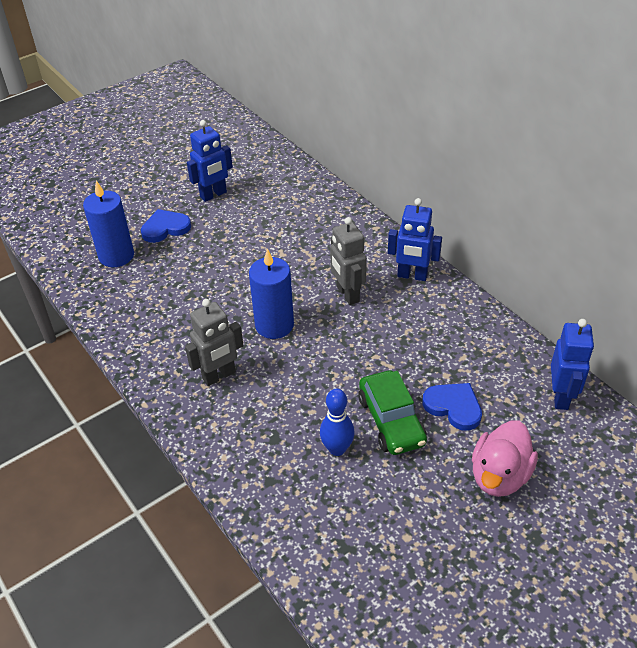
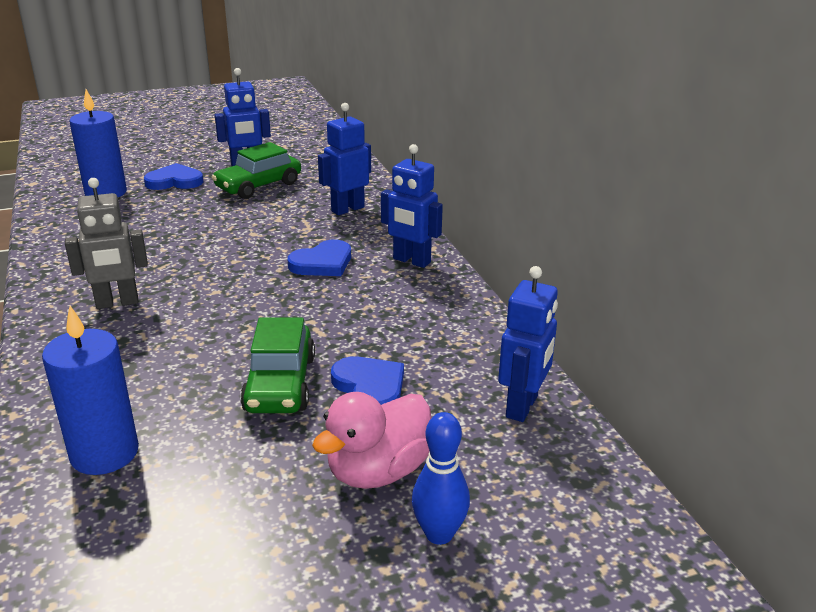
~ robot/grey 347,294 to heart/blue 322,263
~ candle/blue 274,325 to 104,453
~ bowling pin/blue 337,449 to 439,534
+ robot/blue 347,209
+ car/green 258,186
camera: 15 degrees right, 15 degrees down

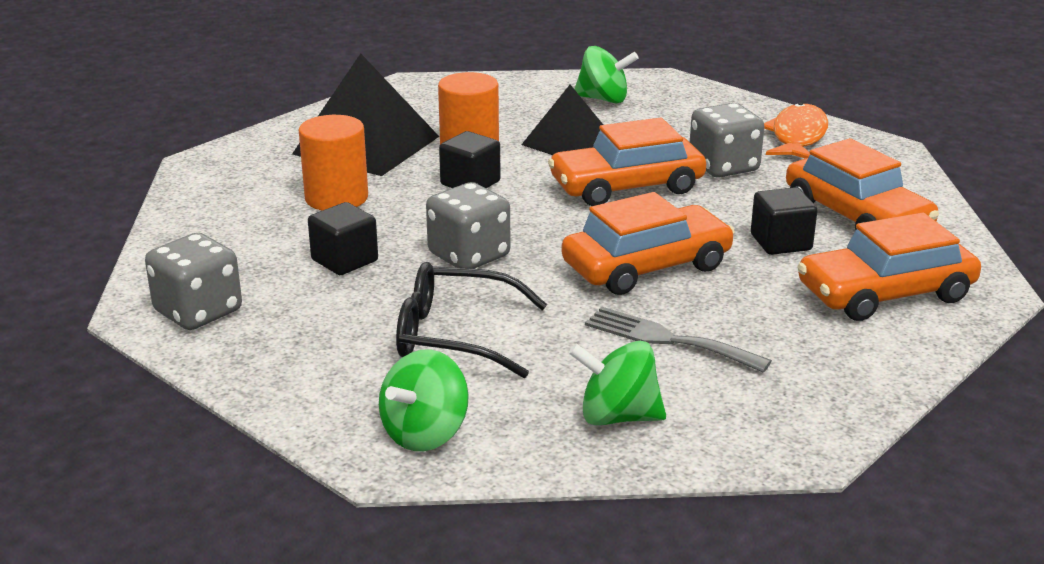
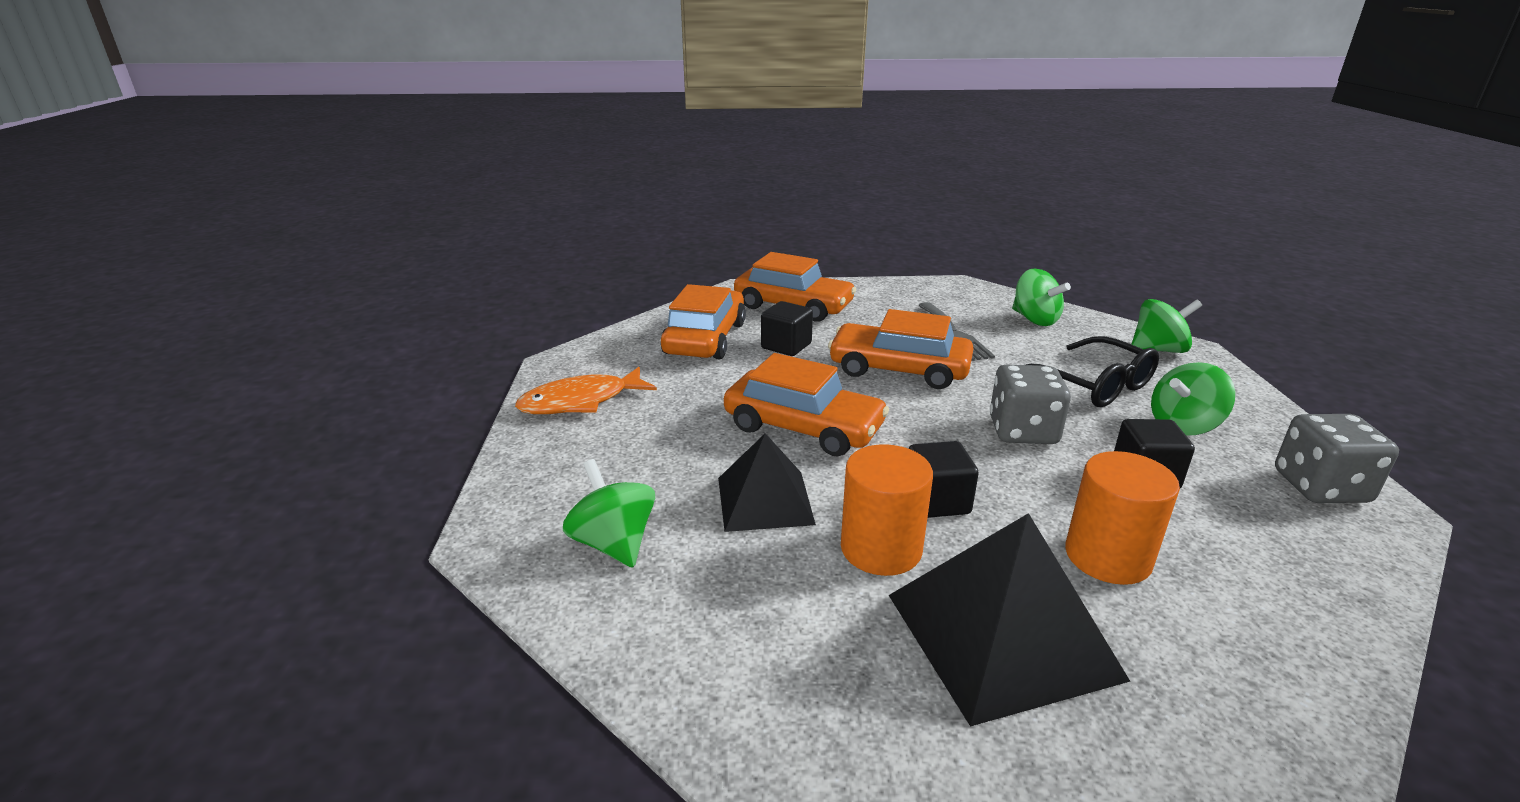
- dice/grey 723,166
+ spinning top/green 1183,426
camera: 135 degrees left, 0 degrees up

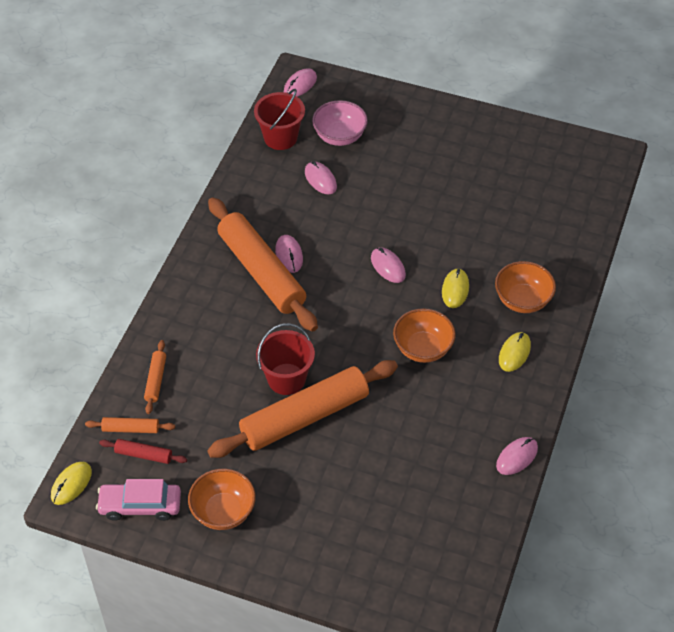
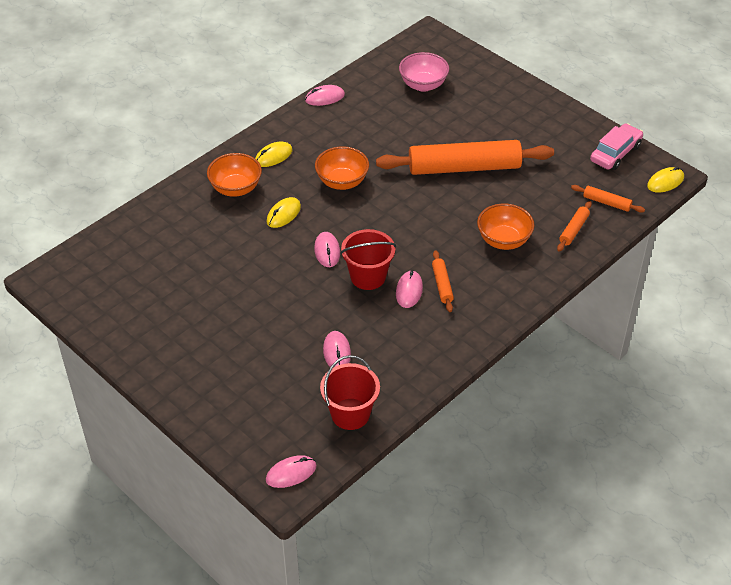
~ bowl/pink 339,136 to 423,85
~ rolling pin/orange 261,272 = 442,285 x0.42
~ bucket/red 286,379 to 368,277
- rolling pin/red 143,455
~ bowl/orange 223,512 to 503,240
~ car/pink 140,505 = 615,153 75 degrees counterclockwise
camera: 155 degrees left, 5 degrees down

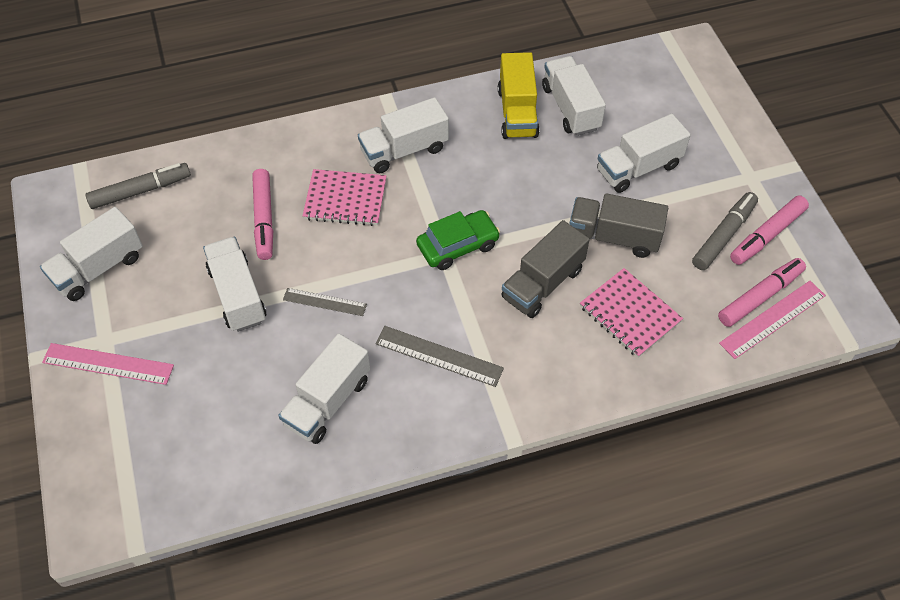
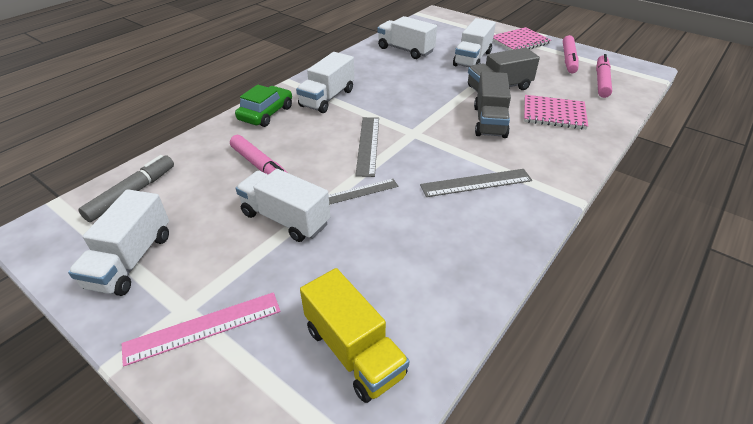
~ truck/yellow 517,112 to 354,351
~ notebook/pink 345,199 to 519,42
- marker/grey 723,235
~ car/green 458,246 to 266,113
- ruler/pink 773,319
- truck/white 327,402
+ ruler/grey 368,145
camera: 35 degrees left, 15 degrees down

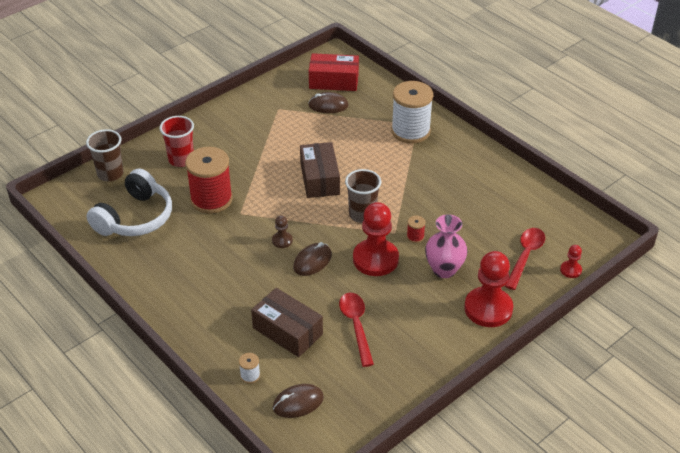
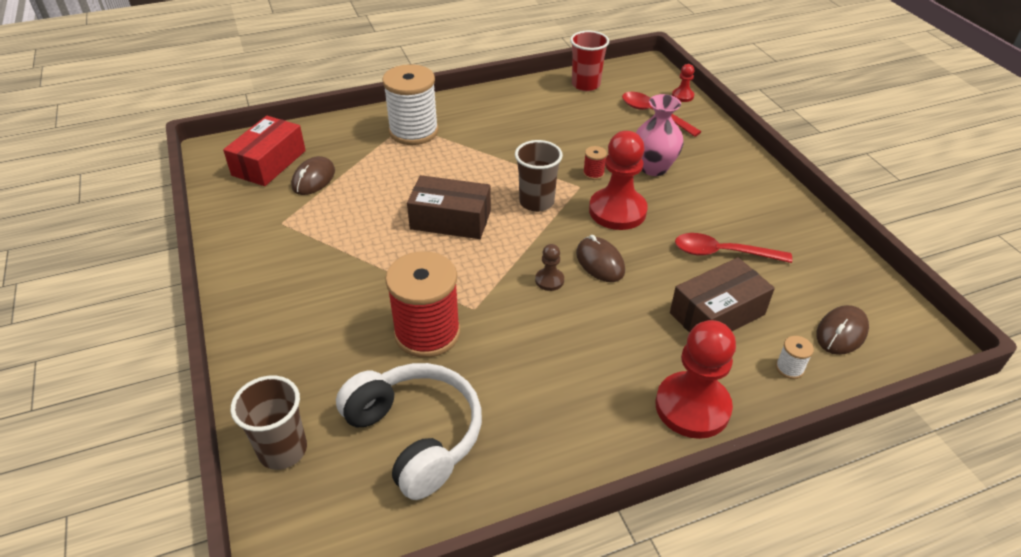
~ cup/red 181,159 to 585,84
~ pawn/red 488,308 to 692,407
~ mouse/brown 298,403 = 841,333 45 degrees clockwise
camera: 70 degrees left, 0 degrees up

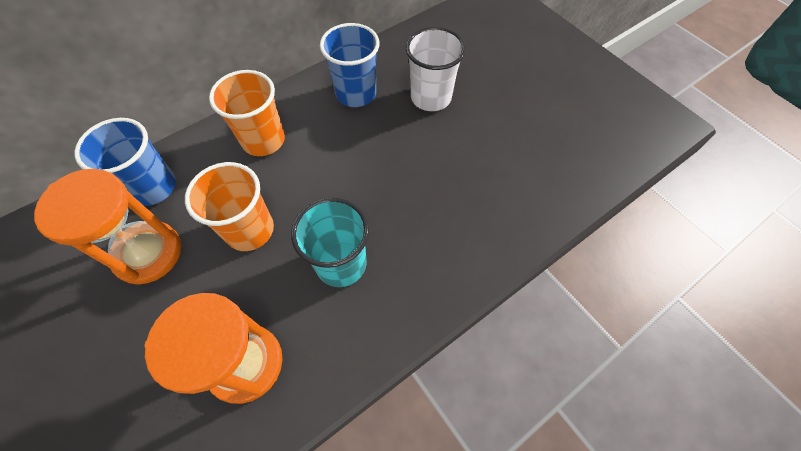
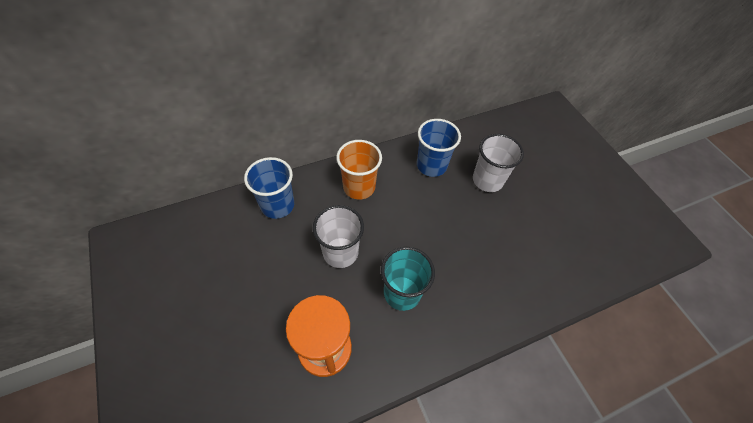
~ cup/orange 250,230 to cup/white 340,252
- hourglass/orange 148,253
camera: 10 degrees right, 5 degrees down

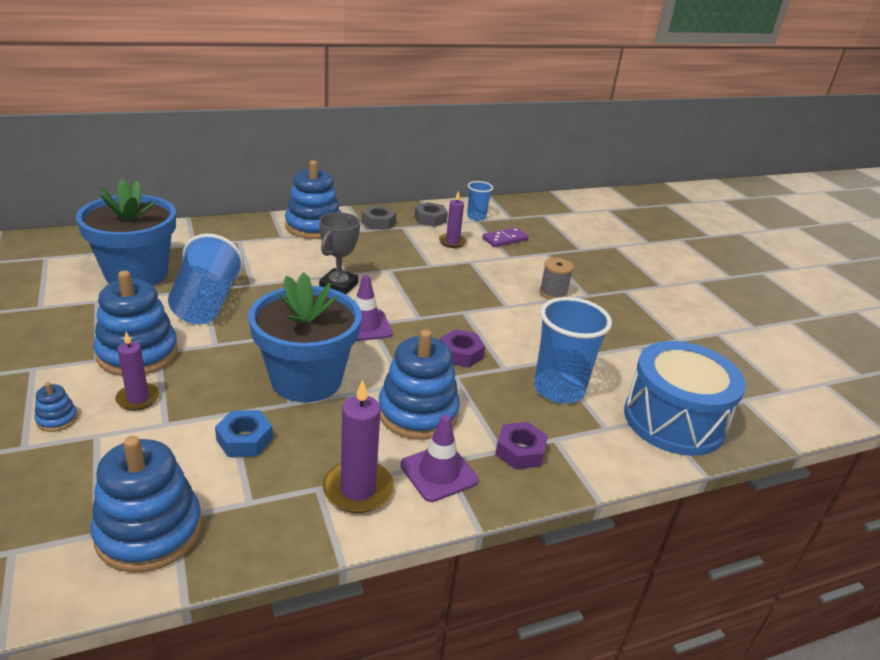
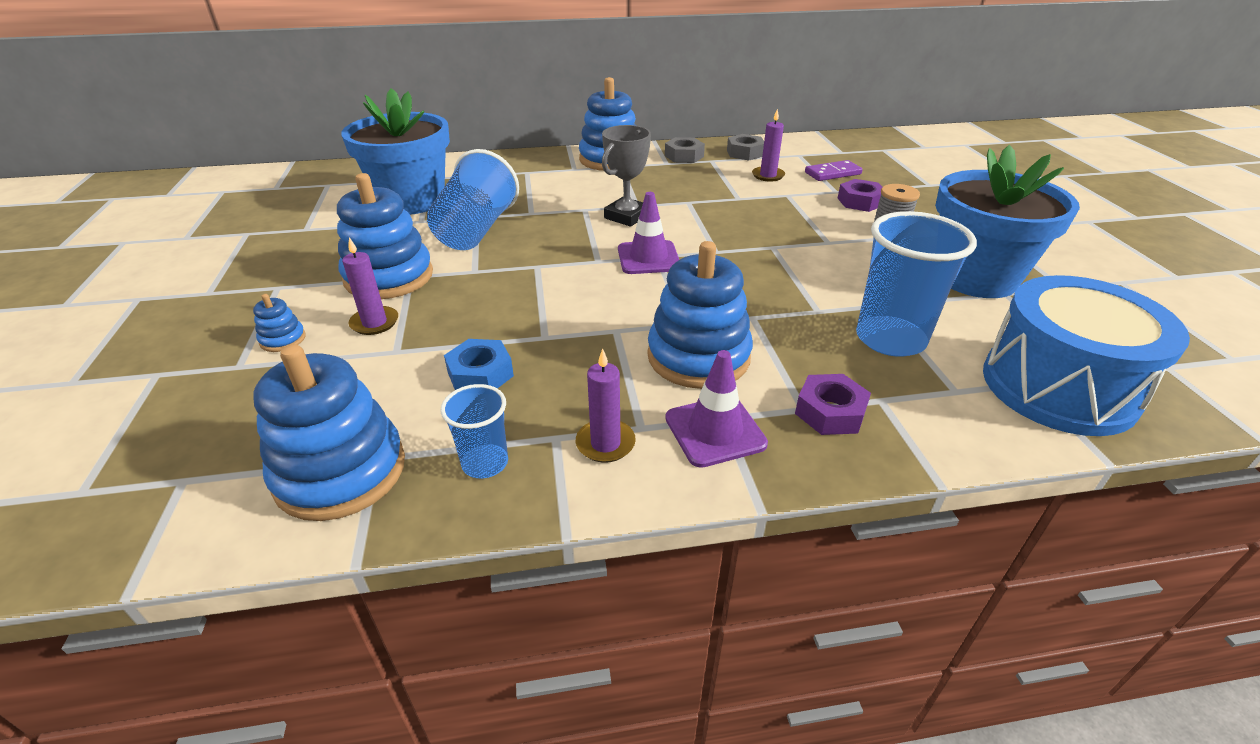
~ cup/blue 476,217 to 485,463
~ flower pot/blue 306,380 to 975,277
~ nut/purple 461,354 to 860,202
~ candle/purple 358,489 = 605,443 x0.65
camera: 15 degrees right, 5 degrees up

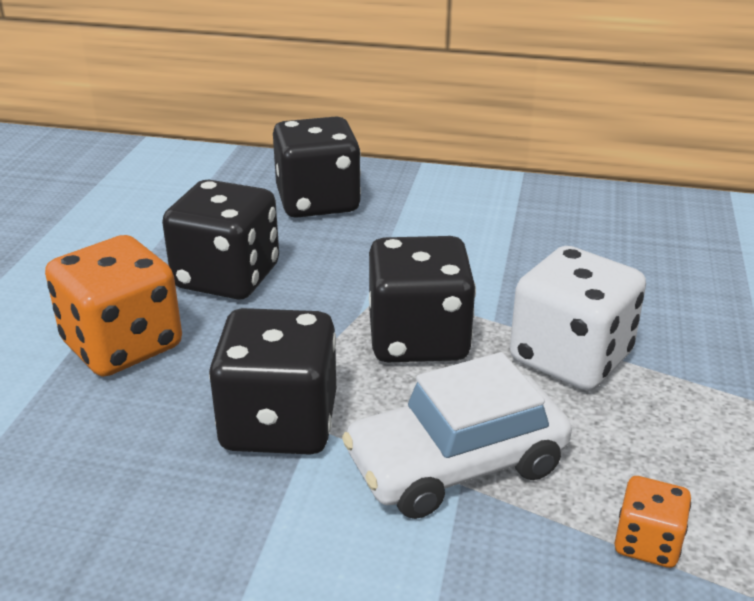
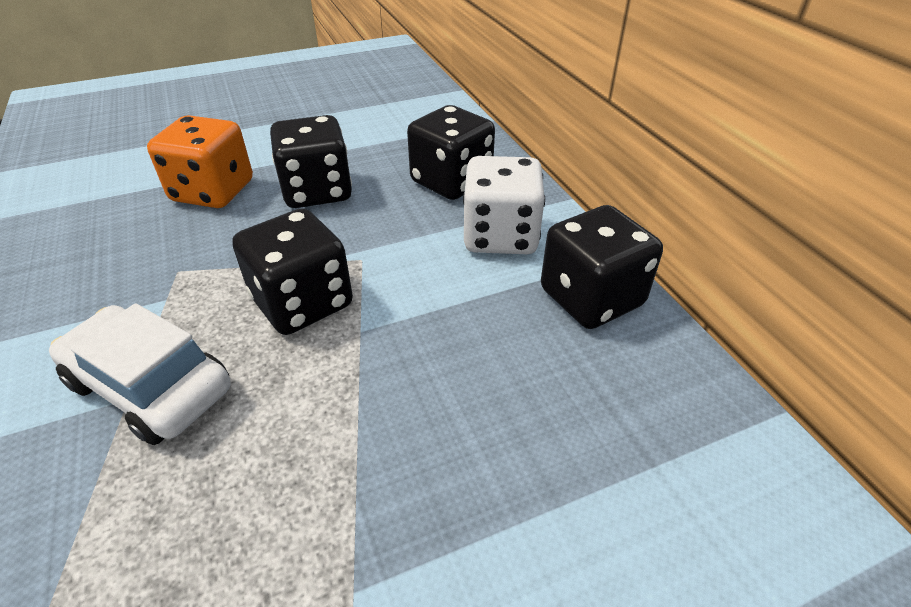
~ dice/white 570,358 to 500,236
~ dice/black 279,423 to 591,298
- dice/orange 647,543
camera: 55 degrees right, 10 degrees up

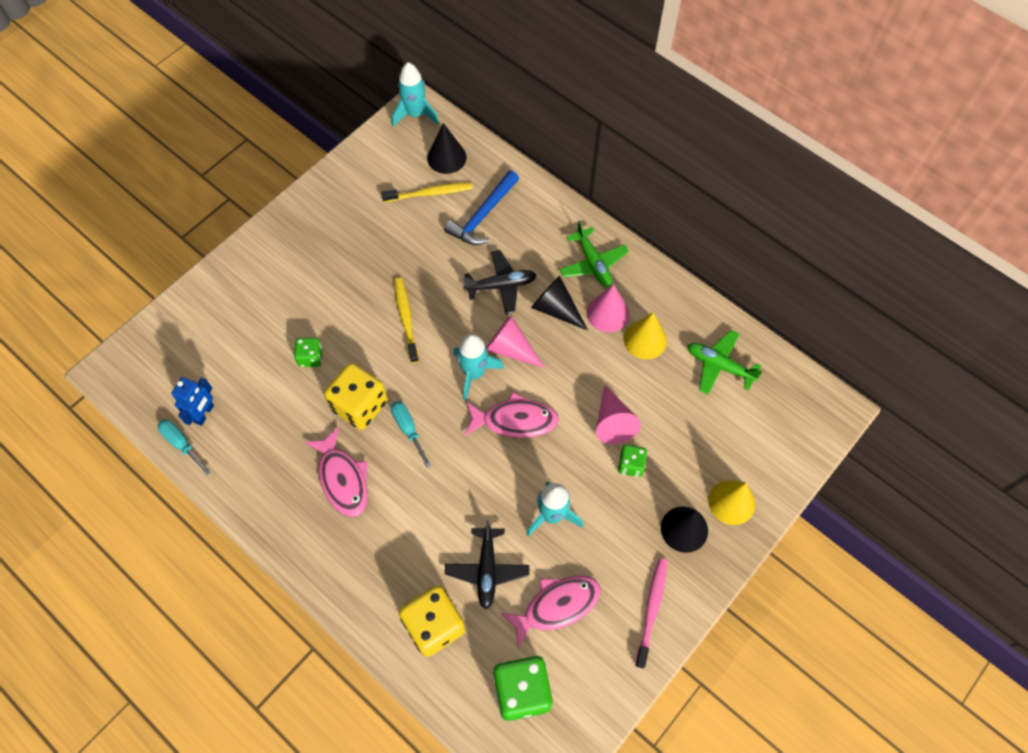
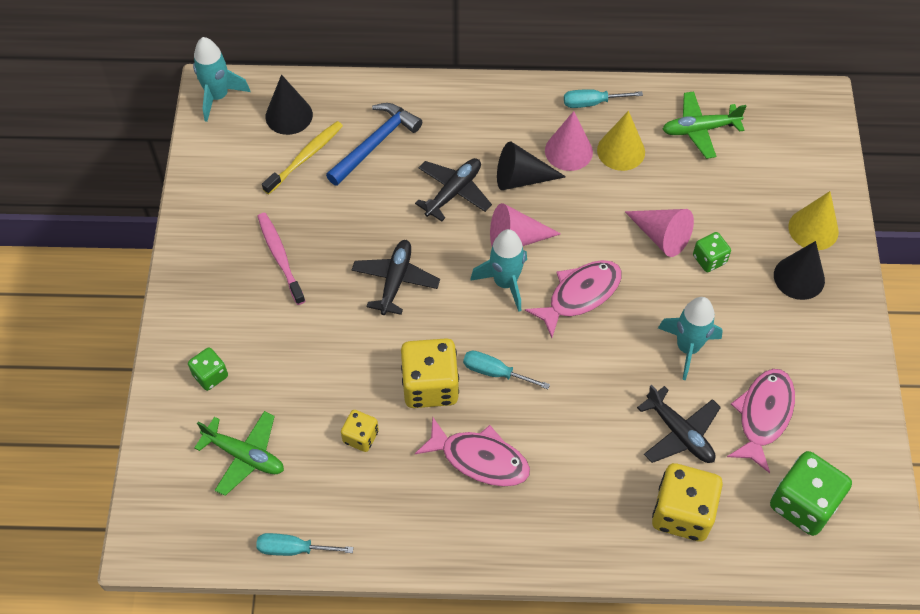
~ hammer/blue 483,215 = 375,144 135 degrees counterclockwise
~ plane/green 593,263 to 245,456
~ toothbrush/yellow 406,318 to plane/black 395,281
~ dice/green 310,357 to 210,375
- robot/blue 204,414
~ toothbrush/pink 652,610 to 280,257
+ screwdriver/turquoise 592,103
+ dice/yellow 360,437
camera: 40 degrees left, 5 degrees down

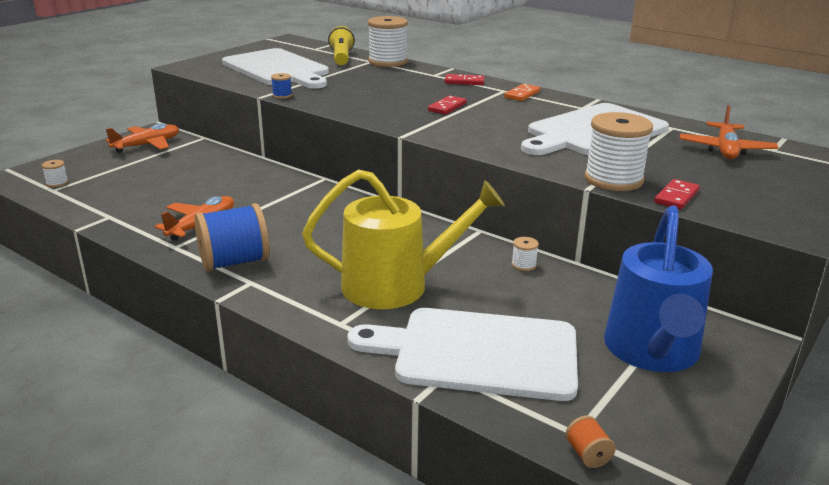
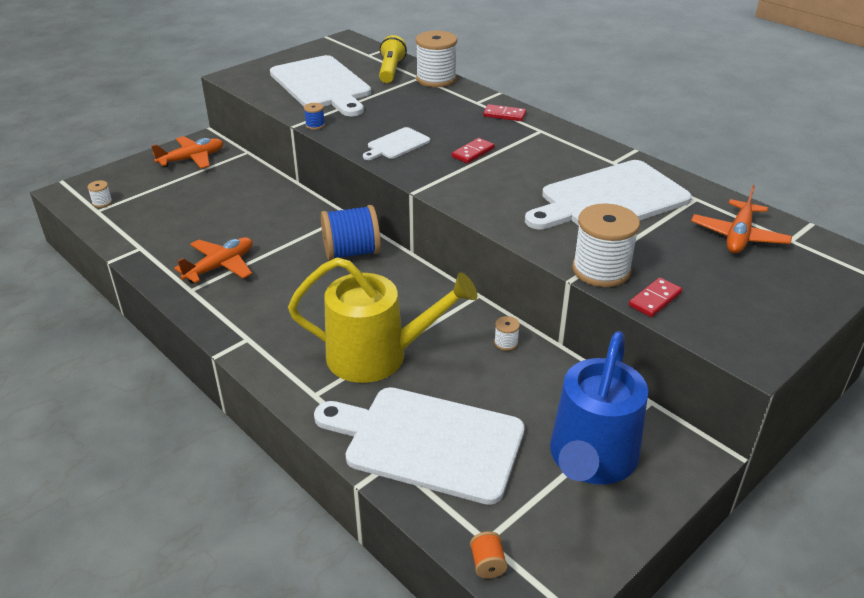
- domino/orange 522,94
~ spool/blue 234,262 to 351,252
+ cutting board/white 396,144
camera: 10 degrees right, 10 degrees up

